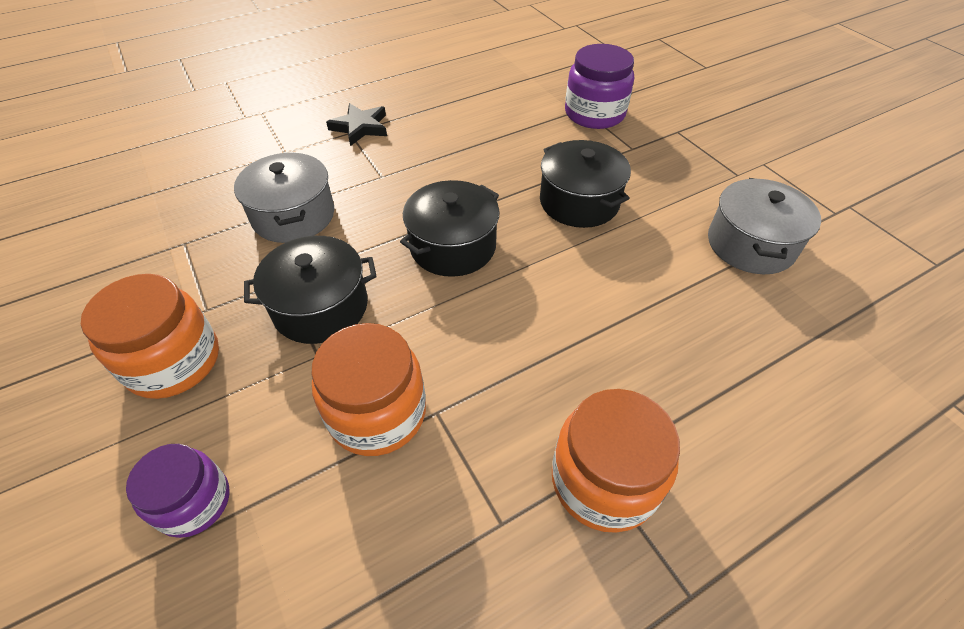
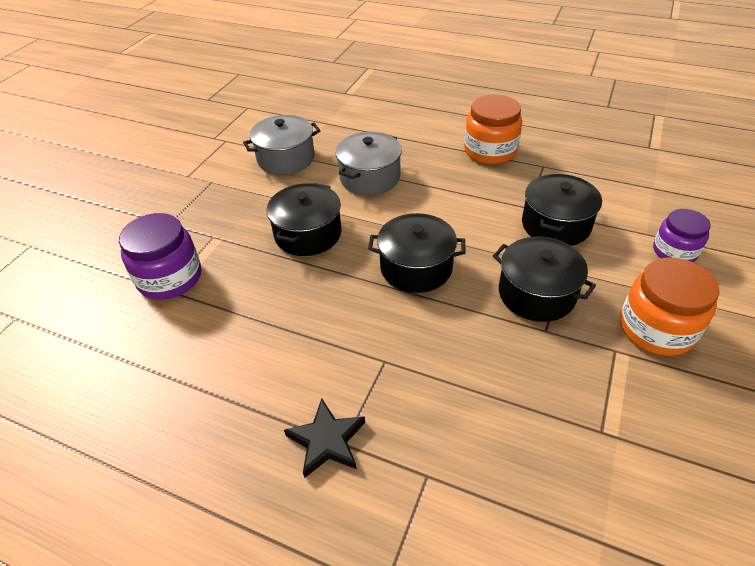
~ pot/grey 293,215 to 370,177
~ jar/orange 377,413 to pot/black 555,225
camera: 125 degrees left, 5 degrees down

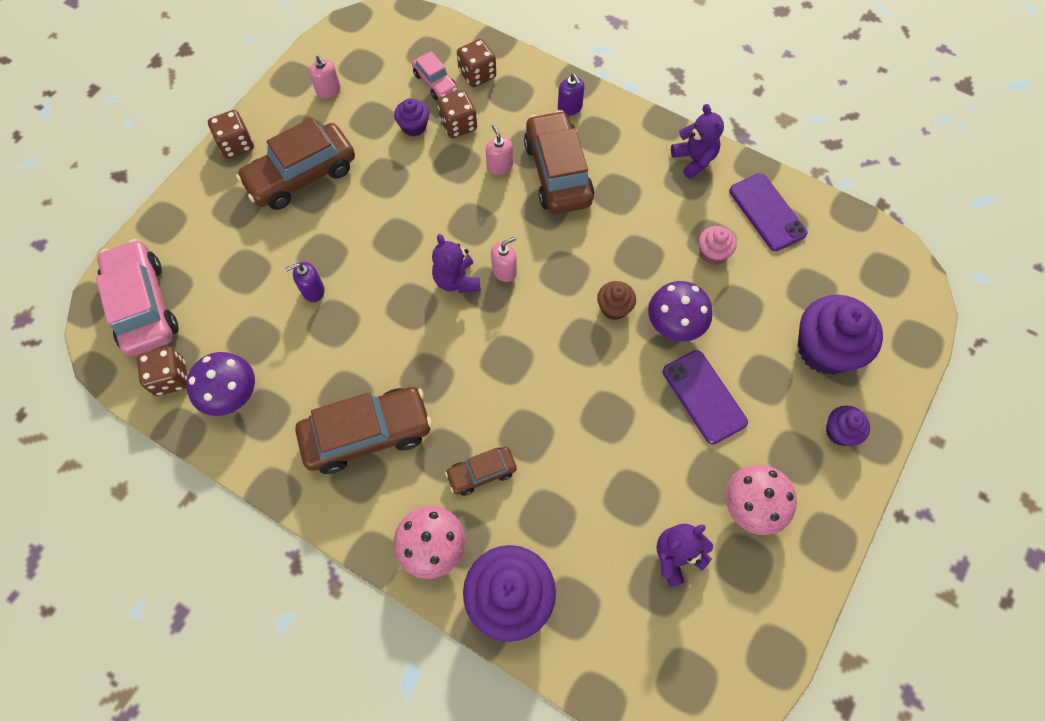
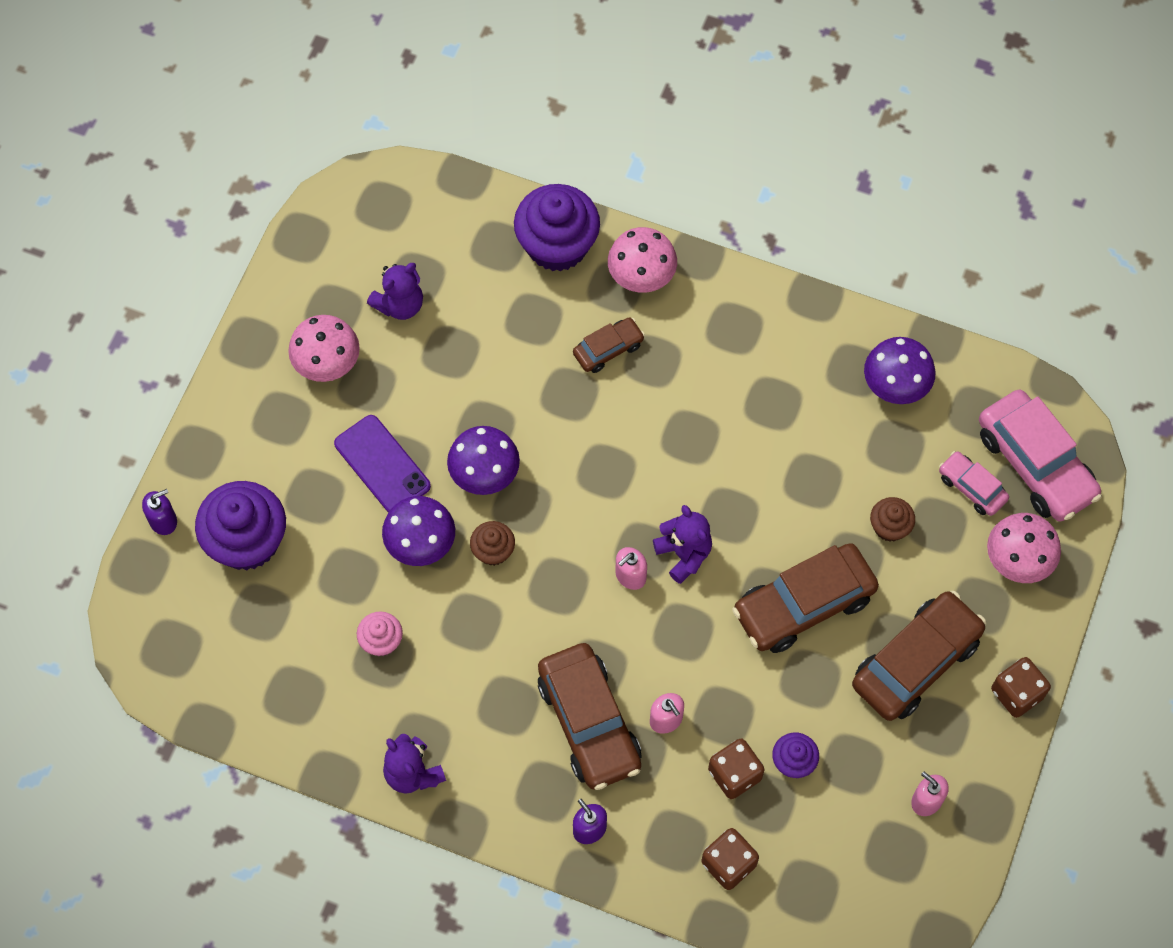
~ car/pink 435,83 to 971,487
- phone/purple 767,212
~ soap dispenser/purple 313,290 to 163,520
- dice/brown 171,378
~ car/brown 367,434 to 803,604
- cupcake/purple 840,432
+ mushroom/purple 484,473
+ cupcake/brown 889,527
+ mushroom/pink 1018,559
camera: 170 degrees right, 0 degrees up

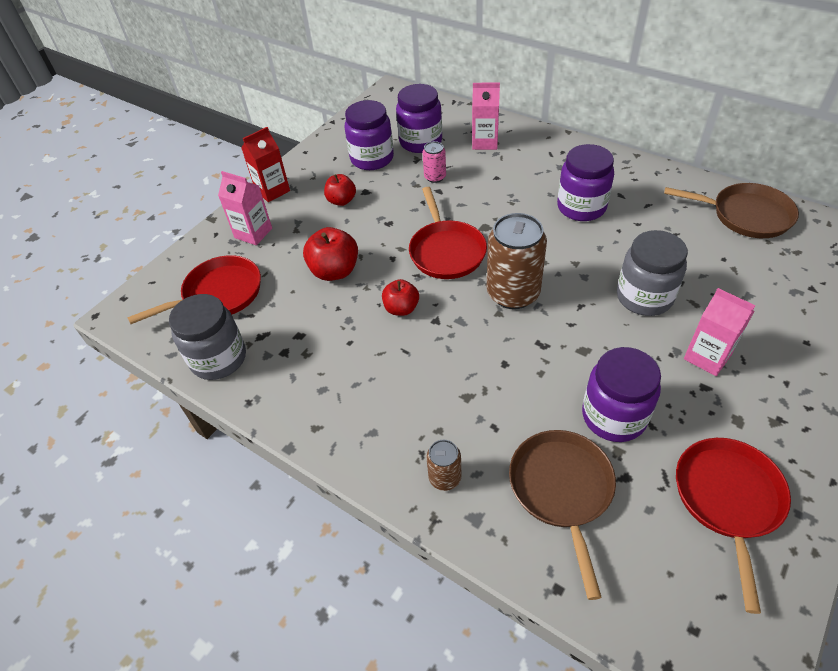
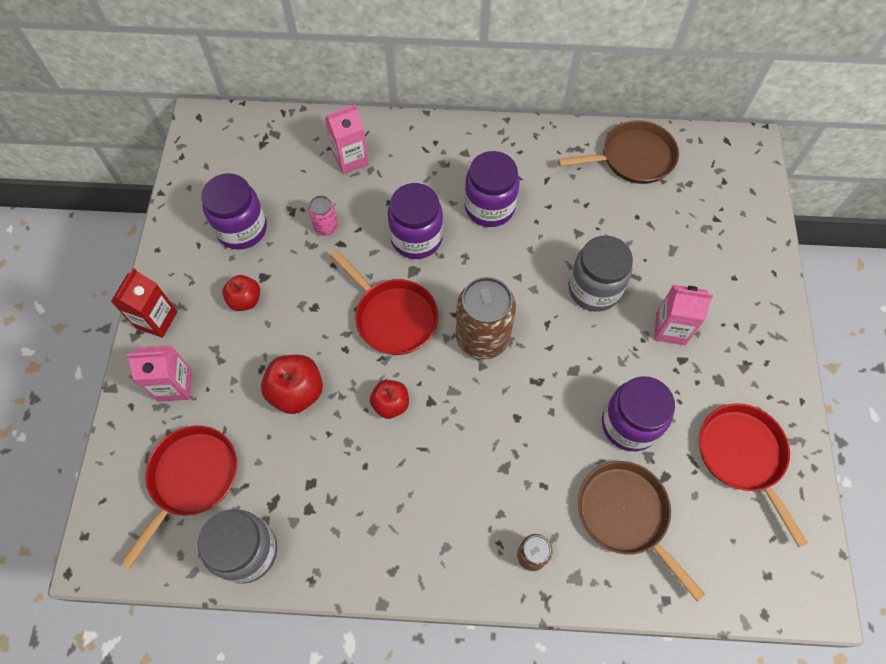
~ jar/purple 420,142 to 416,238
camera: 35 degrees left, 15 degrees up

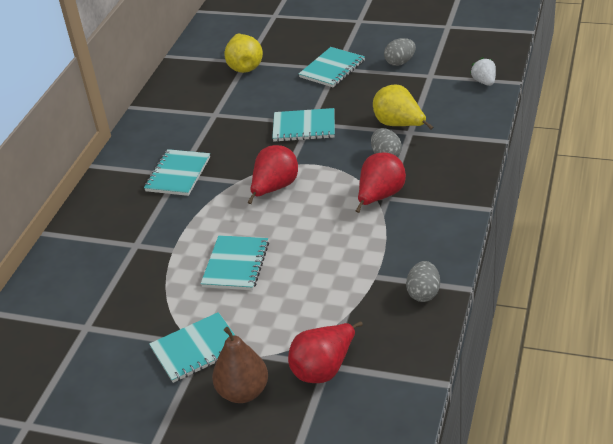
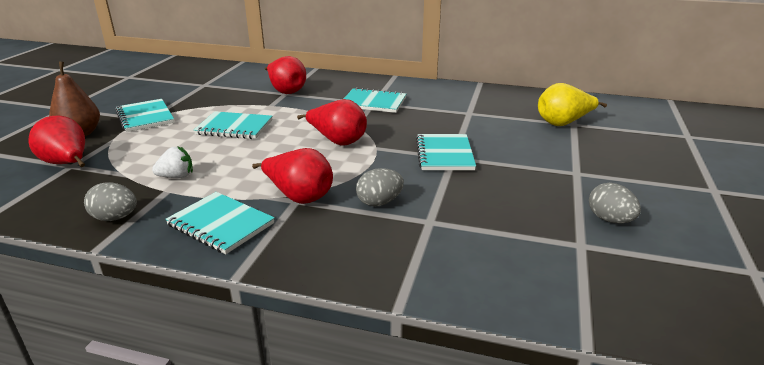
~ notebook/turquoise 332,69 to 221,224
~ strawberry/white 484,82 to 176,176
- pear/yellow 399,125
+ pear/red 286,90
camera: 85 degrees right, 10 degrees down

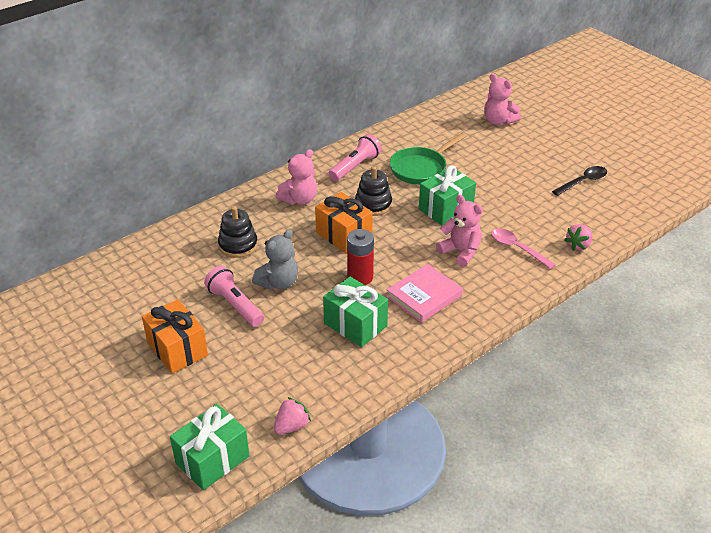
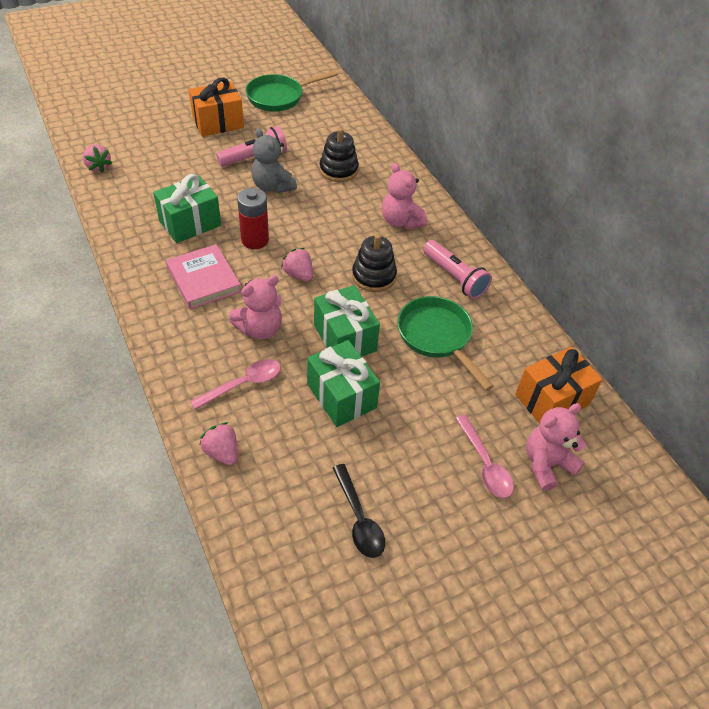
~ gift/orange 344,235 to 551,400
~ gift/green 212,460 to 341,396
+ pan/green 279,97
+ strawberry/pink 299,274
+ spoon/pink 485,464
camera: 100 degrees right, 10 degrees up

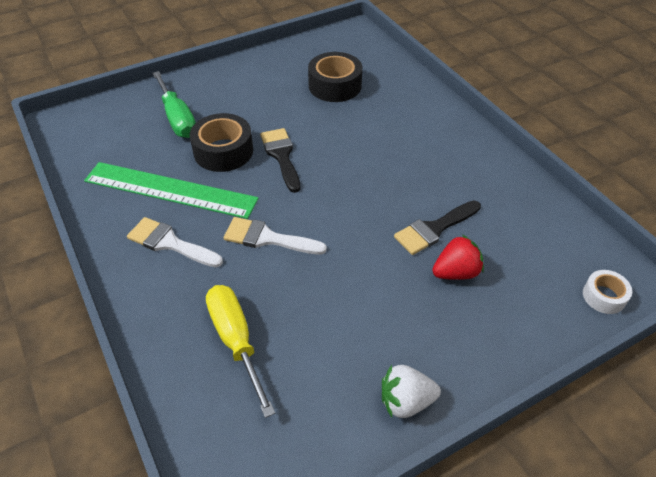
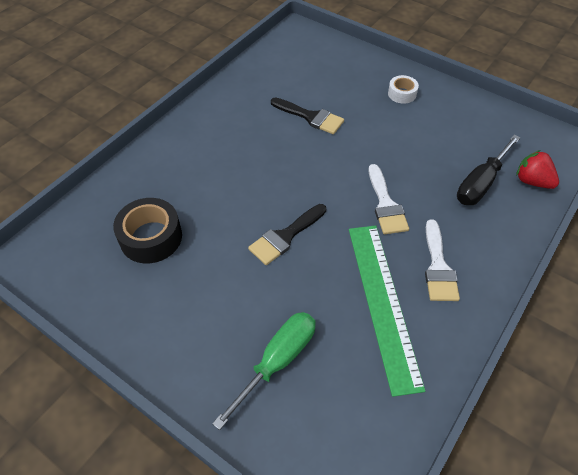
- tape/black 223,151
~ strawberry/red 456,272 to 532,181
~ tape/white 604,296 to 402,94
~ screwdriver/yellow 236,341 to screwdriver/black 481,183
- strawberry/white 406,401
camera: 115 degrees left, 5 degrees up

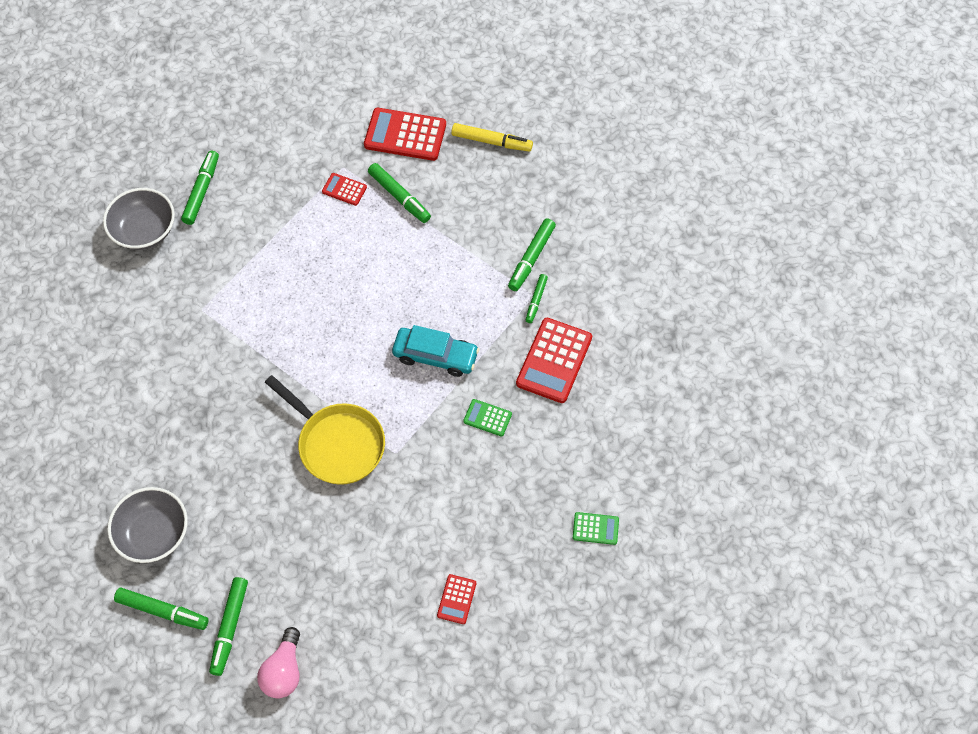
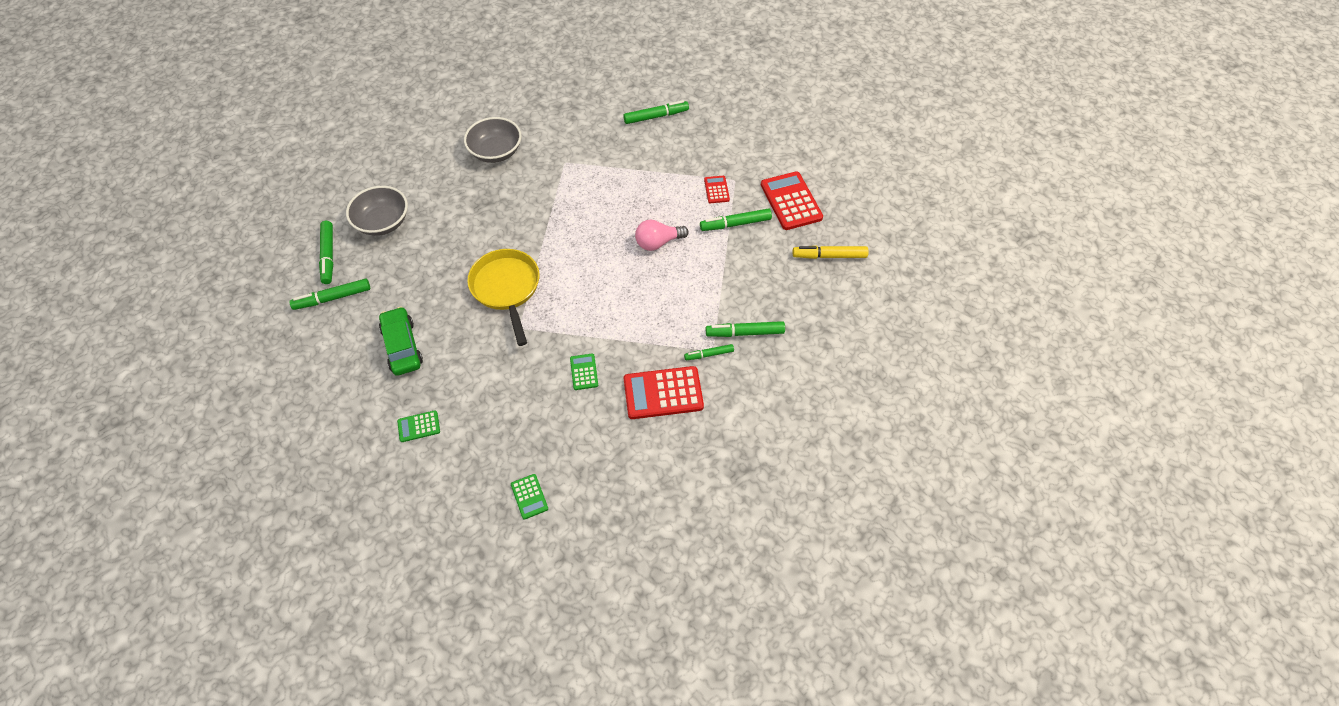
~ marker/yellow 491,141 = 829,256 105 degrees clockwise
~ marker/green 399,197 = 735,224 60 degrees clockwise
~ bowl/grey 144,230 to 496,152
- car/turquoise 435,356
~ pan/yellow 337,444 = 506,288 150 degrees clockwise
~ calculator/red 456,599 to calculator/green 419,426
~ light bulb/pink 284,671 to 658,242
+ car/green 402,346
camera: 60 degrees right, 5 degrees down

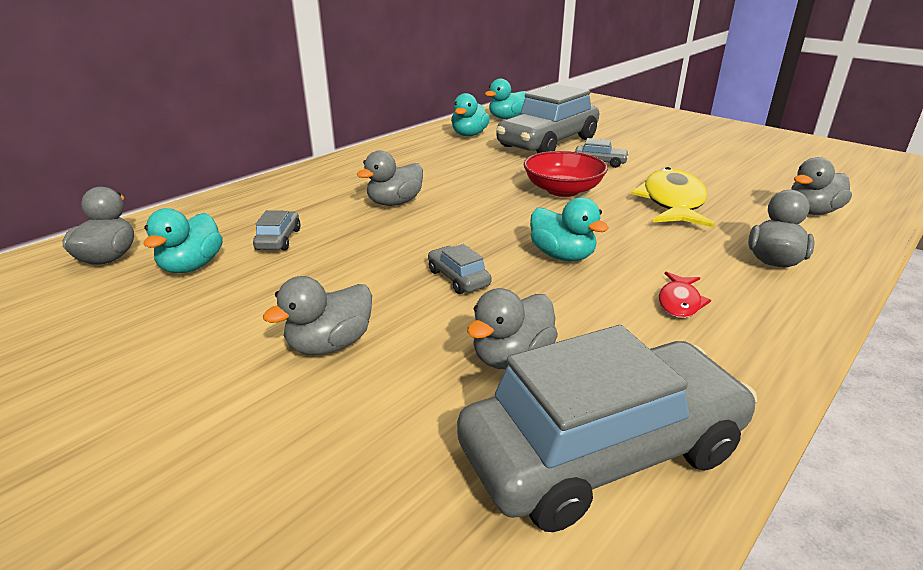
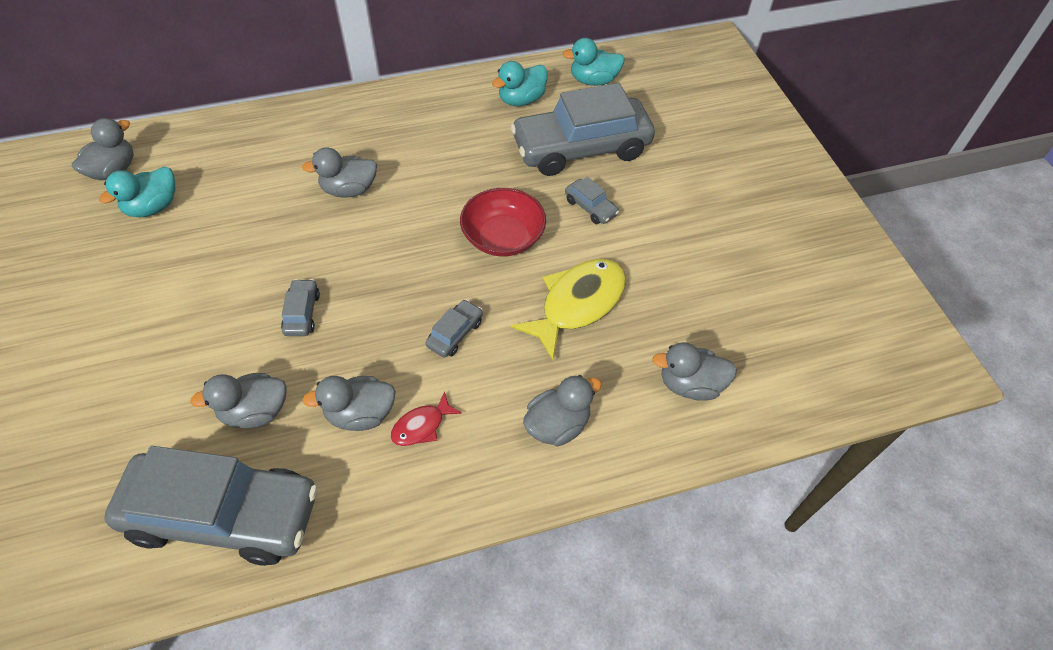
- duck/turquoise 562,256
~ car/grey 278,239 to 455,333
~ duck/grey 330,344 to 360,414
camera: 30 degrees right, 25 degrees up

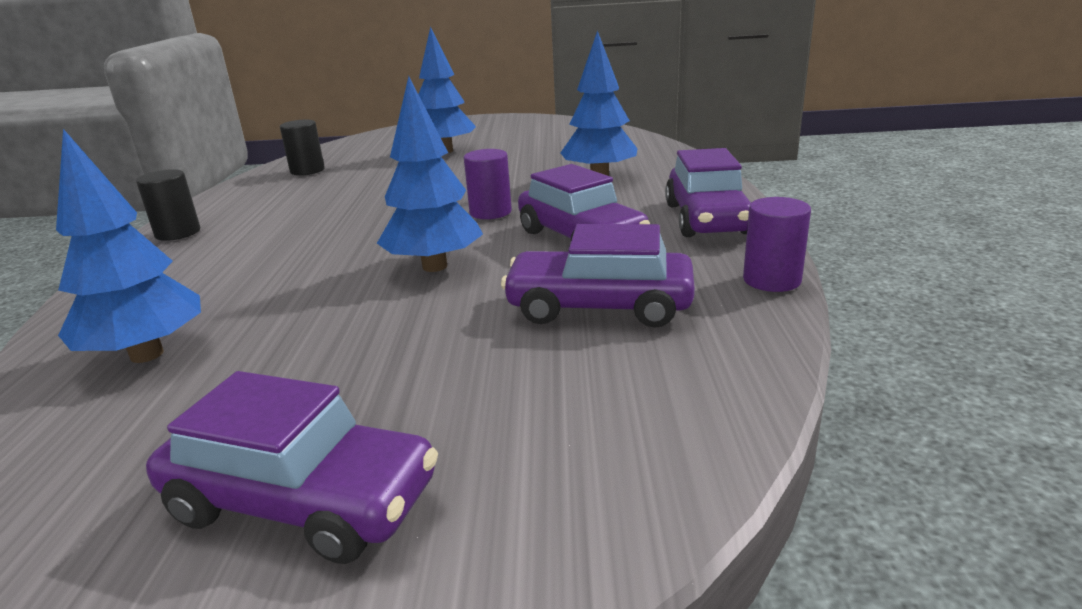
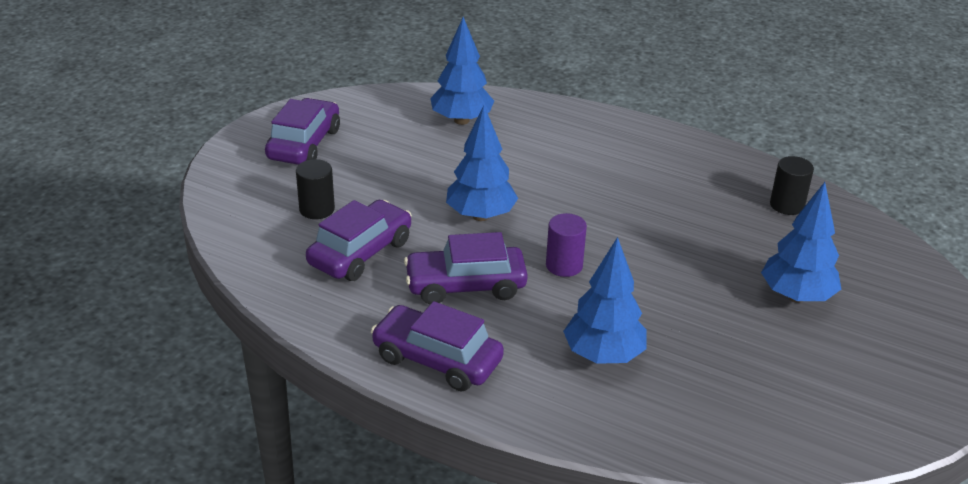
~ cylinder/black 178,233 to 317,209
- cylinder/purple 771,280
~ car/purple 302,501 = 304,144 150 degrees clockwise
camera: 115 degrees right, 10 degrees up

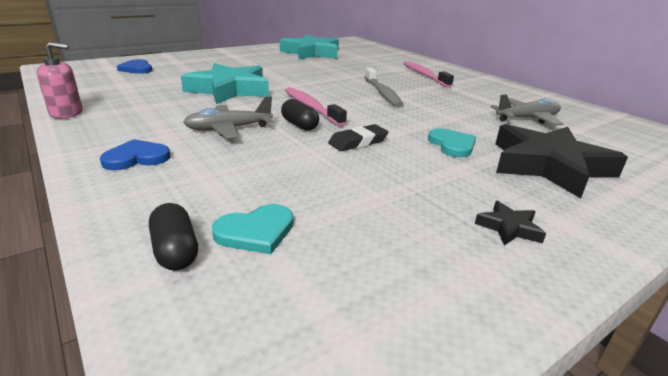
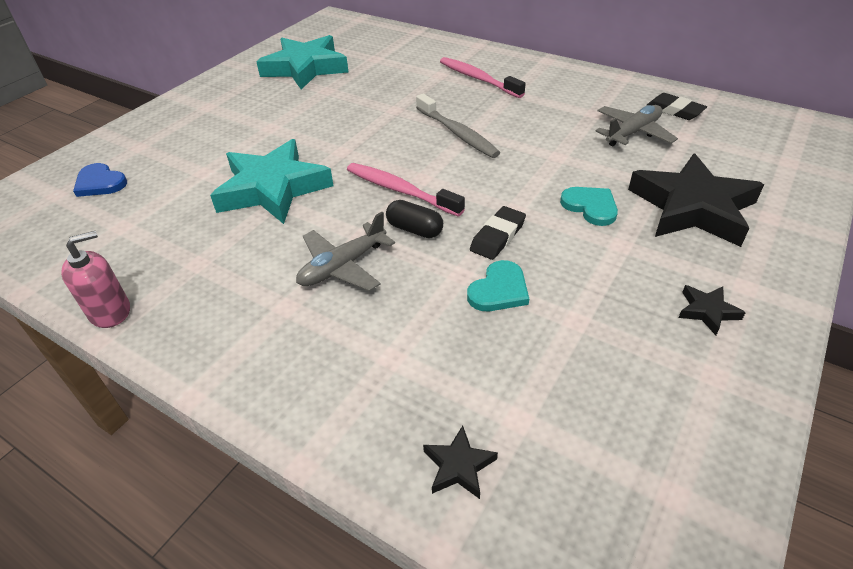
- heart/blue 136,158
~ capsule/black 175,251 to star/black 458,466
~ heart/turquoise 256,232 to 499,290
+ eraser/black 674,110
camera: 20 degrees left, 15 degrees up

